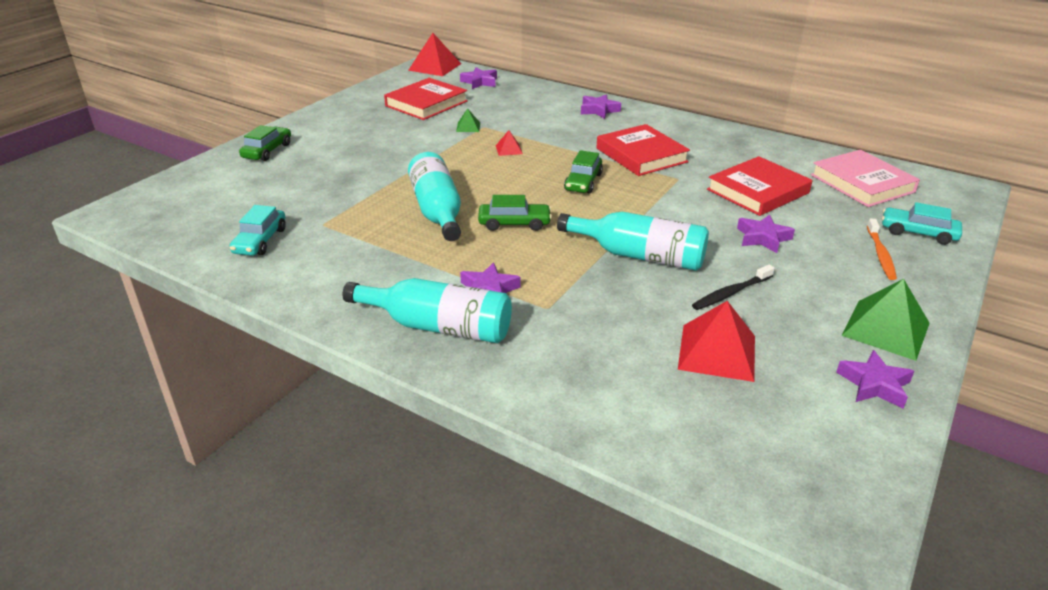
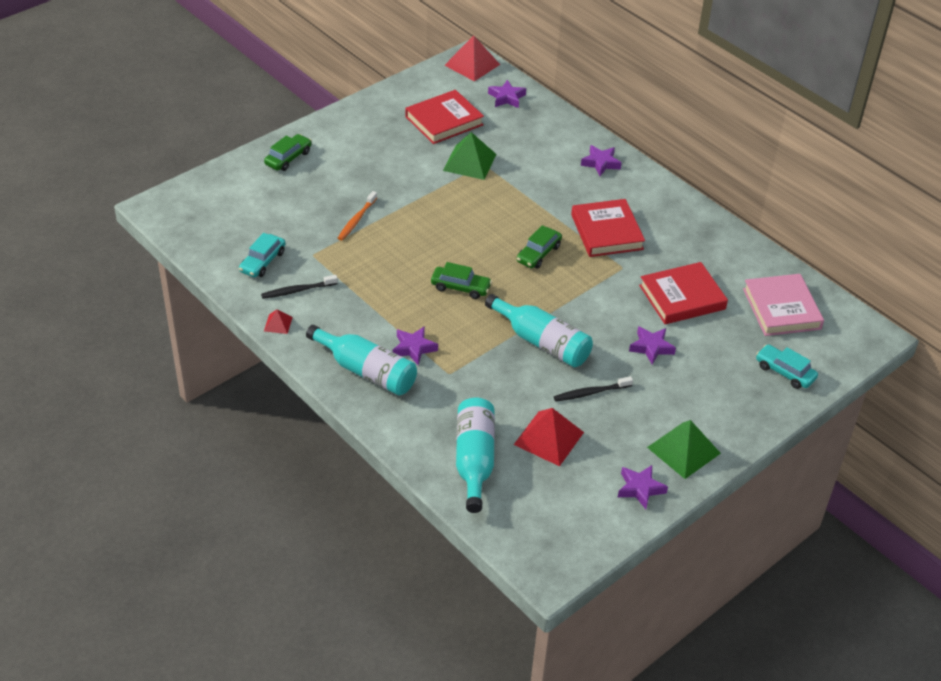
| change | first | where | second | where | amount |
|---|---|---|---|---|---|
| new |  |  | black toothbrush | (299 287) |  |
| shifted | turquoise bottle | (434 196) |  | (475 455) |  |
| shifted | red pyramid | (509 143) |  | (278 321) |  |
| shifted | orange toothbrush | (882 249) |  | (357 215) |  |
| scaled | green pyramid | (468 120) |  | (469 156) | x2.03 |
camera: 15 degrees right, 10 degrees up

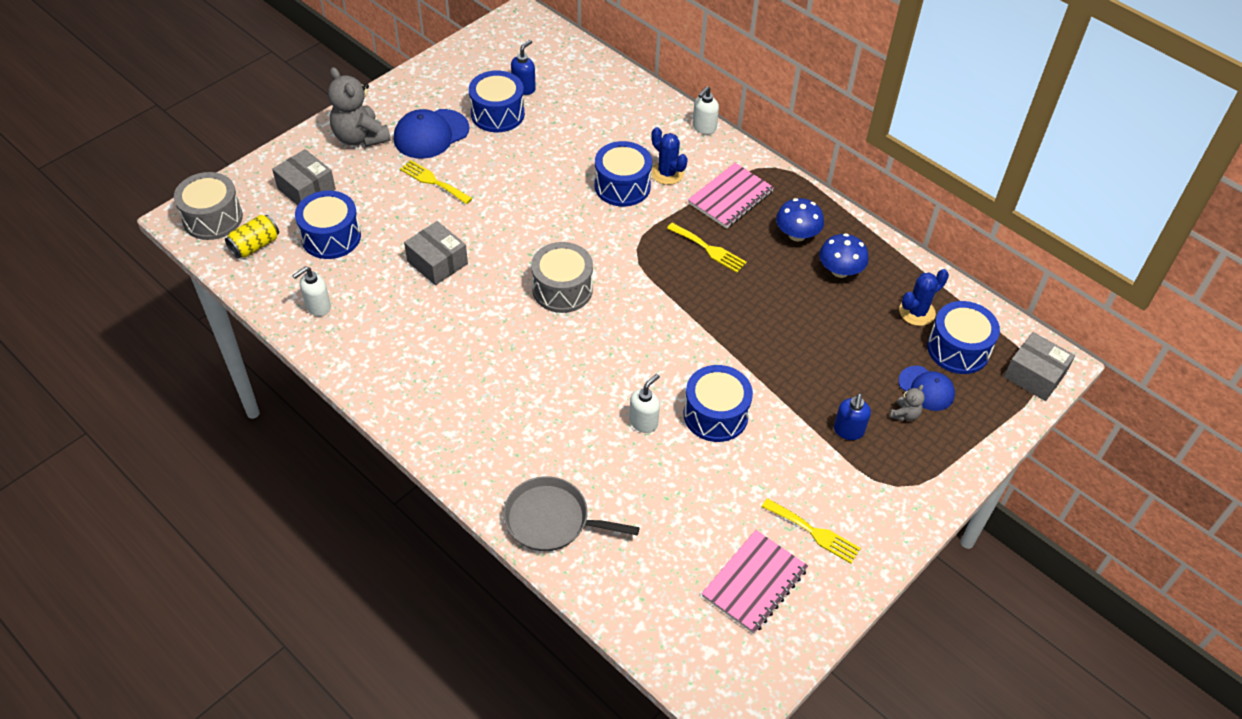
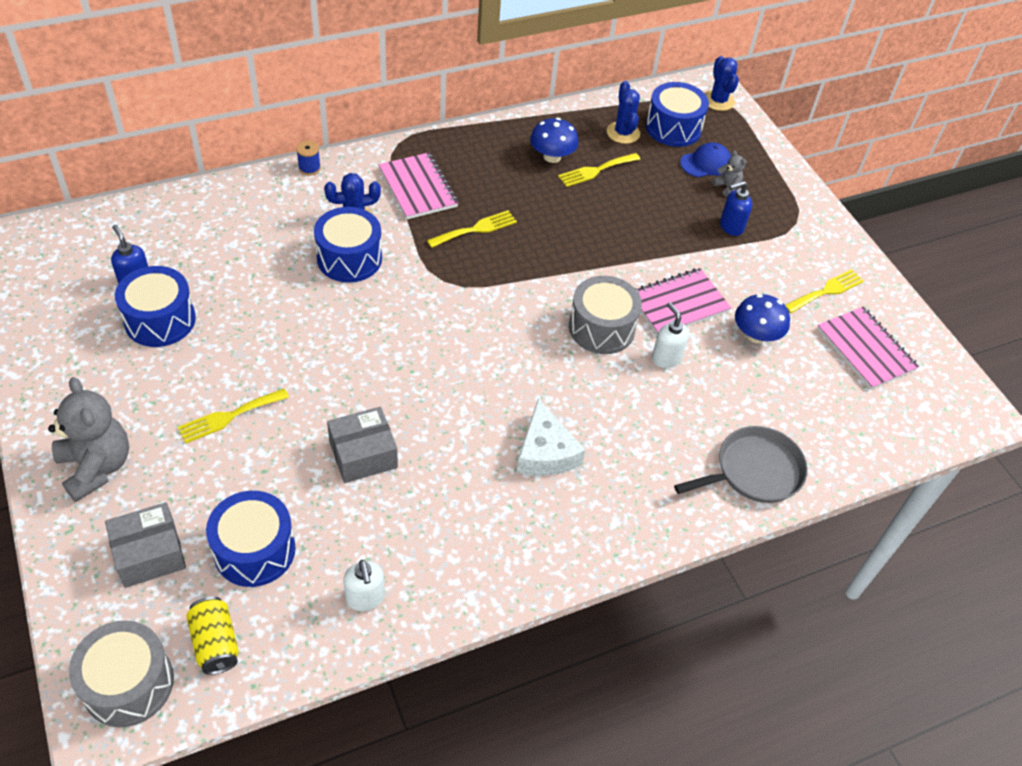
| change | first | where | second | where | amount |
|---|---|---|---|---|---|
| gone | blue cap | (431 134) |  |  |  |
| new |  |  | white cheese | (551 437) |  |
| new |  |  | yellow fork | (599 170) |  |
| shifted | grey drum | (562 277) |  | (605 315) |  |
| shifted | blue mushroom | (800 219) |  | (762 318) |  |
| swapped | blue drum | (718 403) | pink notebook | (683 301) |  |
| swapped | white soap dispenser | (705 110) | blue spool | (308 158) |  |
| swapped | grey box | (1039 366) | blue cactus | (722 83) |  |
| rotated | grey teddy bear | (359 107) |  | (88 439) | 105 degrees counterclockwise |
| rotated | grey pan | (571 513) |  | (741 464) | 150 degrees counterclockwise |
| rotated | blue soap dispenser | (852 416) |  | (736 208) | 120 degrees clockwise |
camera: 70 degrees left, 0 degrees up

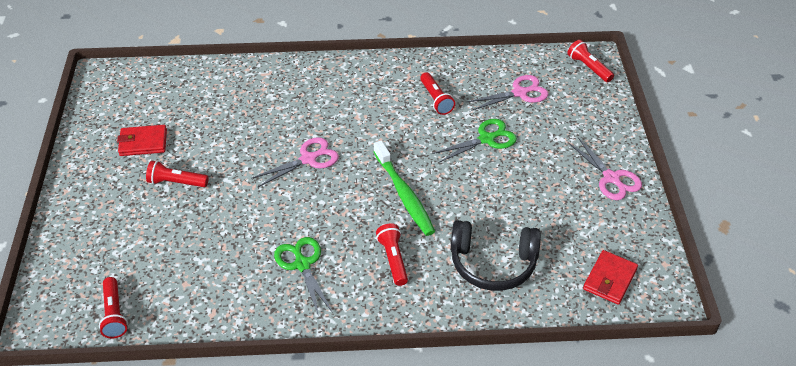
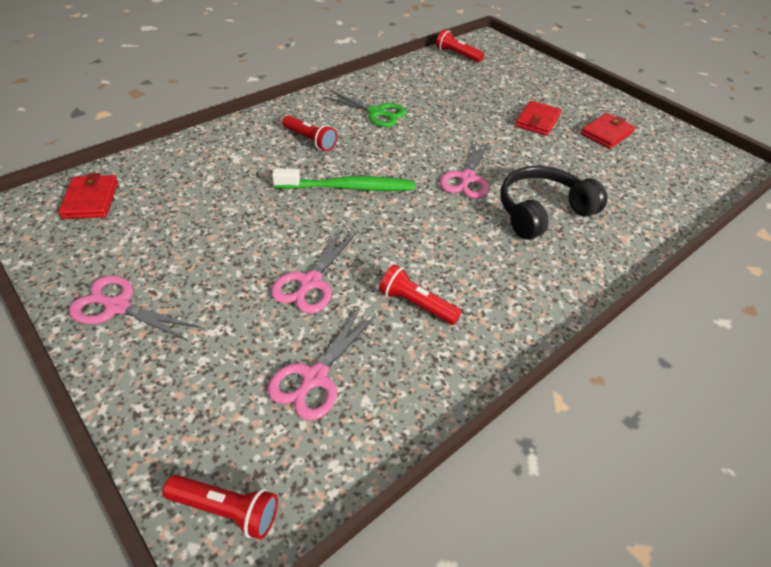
| change | first | where | second | where | amount |
|---|---|---|---|---|---|
| shifted | black headphones | (496 255) |  | (553 203) |  |
| swapped | red flashlight | (177 174) | red wallet | (538 118) |  |
| repainted | green scissors | (474 140) | pink scissors | (314 271) |  |
| rotated | green toothbrush | (404 188) |  | (343 179) | 150 degrees clockwise |
camera: 140 degrees right, 0 degrees up

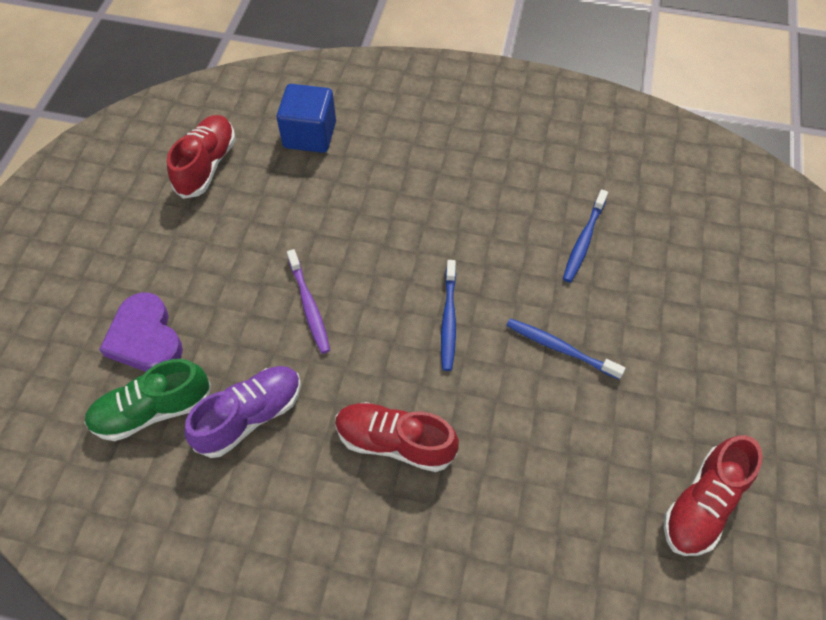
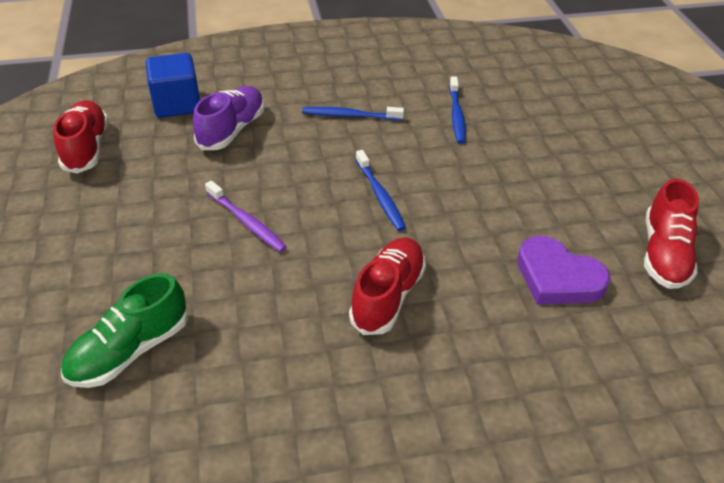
| change | first | where | second | where | amount |
|---|---|---|---|---|---|
| shifted | purple heart | (141 332) |  | (564 270) |  |
| shifted | purple shoe | (242 412) |  | (229 118) |  |
| shifted | blue toothbrush | (566 348) |  | (353 114) |  |
| rotated | red shoe | (397 437) |  | (387 286) | 120 degrees clockwise |
camera: 25 degrees left, 15 degrees down

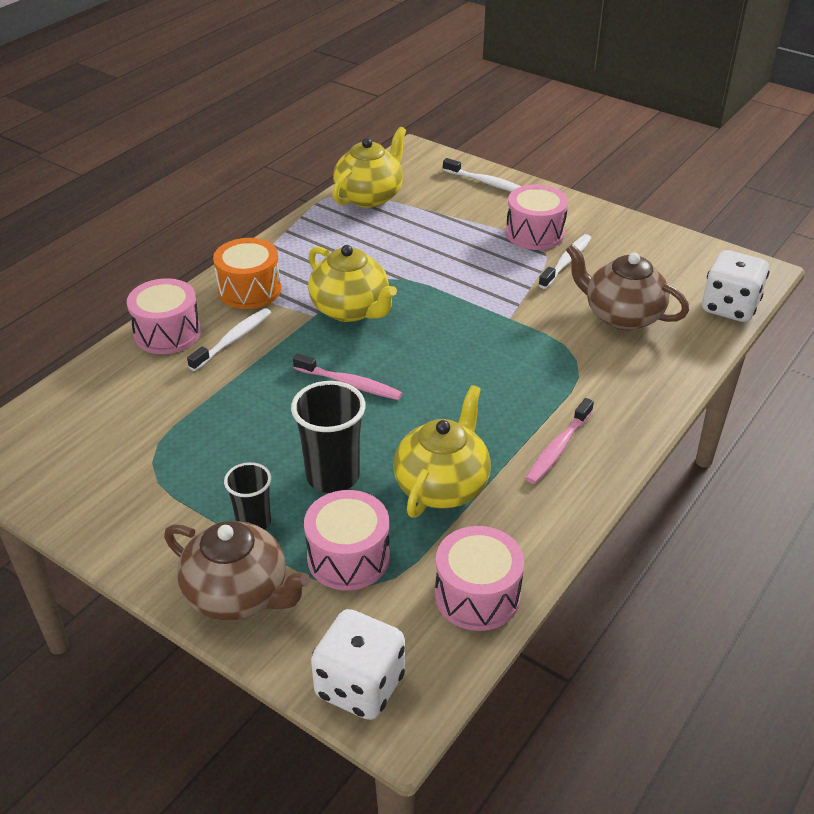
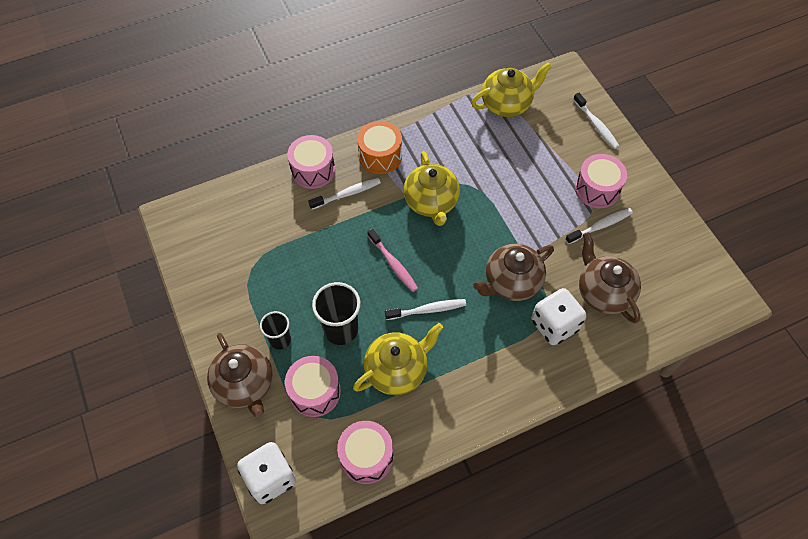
| change | first | where | second | where | amount |
|---|---|---|---|---|---|
| gone | pink toothbrush | (559 441) |  |  |  |
| new |  |  | white toothbrush | (425 309) |  |
| new |  |  | brown teapot | (513 272) |  |
| shifted | white dice | (735 286) |  | (558 316) |  |
camera: 30 degrees right, 20 degrees up

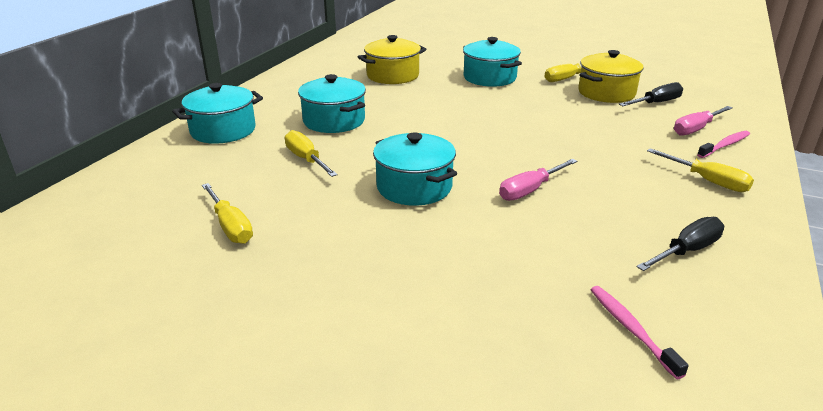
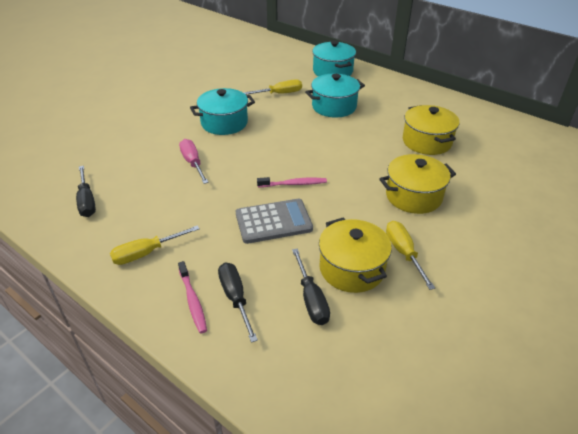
| change | first | where | second | where | amount |
|---|---|---|---|---|---|
| gone | yellow screwdriver | (227 213) |  |  |  |
| new |  |  | grey calculator | (274 221) |  |
| shifted | pink toothbrush | (640 332) |  | (292 182) |  |
| repainted | turquoise pot | (492 62) | yellow pot | (417 184) |  |
| repainted | pink screwdriver | (703 121) | black screwdriver | (238 303) |  |
camera: 105 degrees right, 10 degrees up

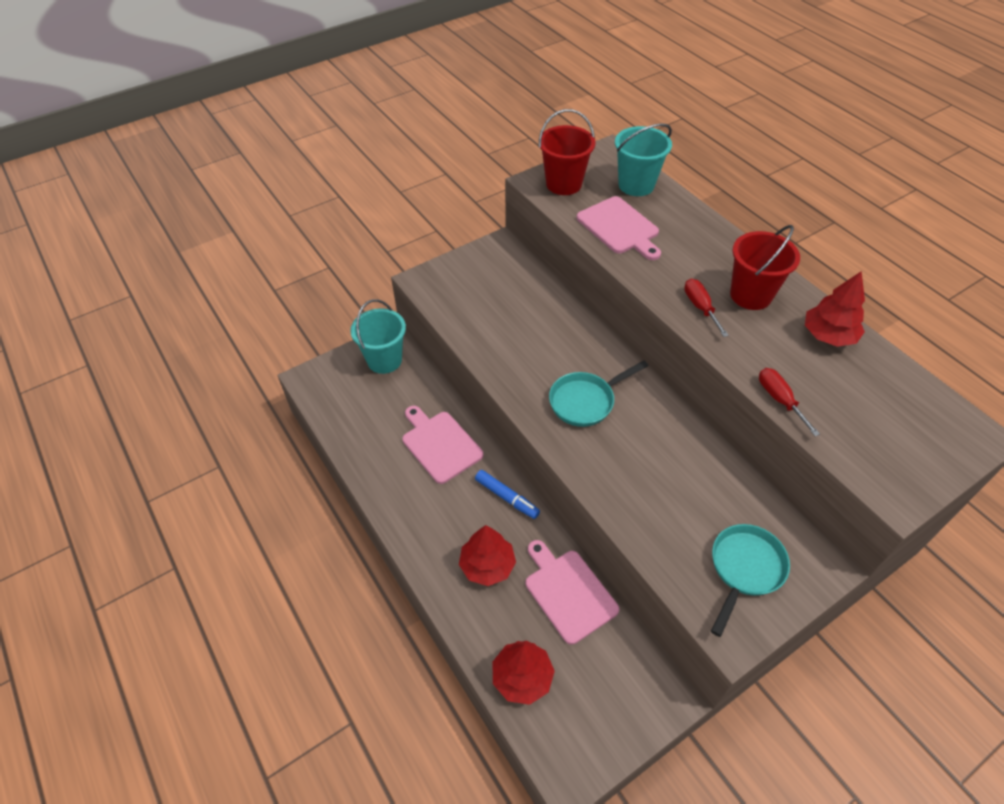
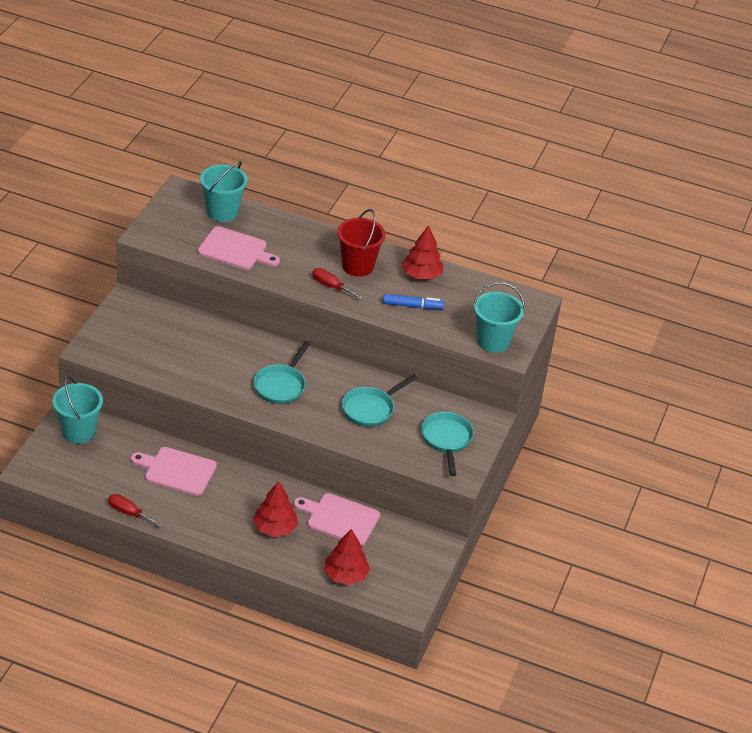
| change | first | where | second | where | amount |
|---|---|---|---|---|---|
| gone | red bucket | (567 152) |  |  |  |
| new |  |  | turquoise pan | (380 400) |  |
| new |  |  | turquoise bucket | (499 317) |  |
| shifted | blue marker | (507 494) |  | (413 301) |  |
| shifted | red screwdriver | (789 402) |  | (135 510) |  |
camera: 40 degrees left, 10 degrees down

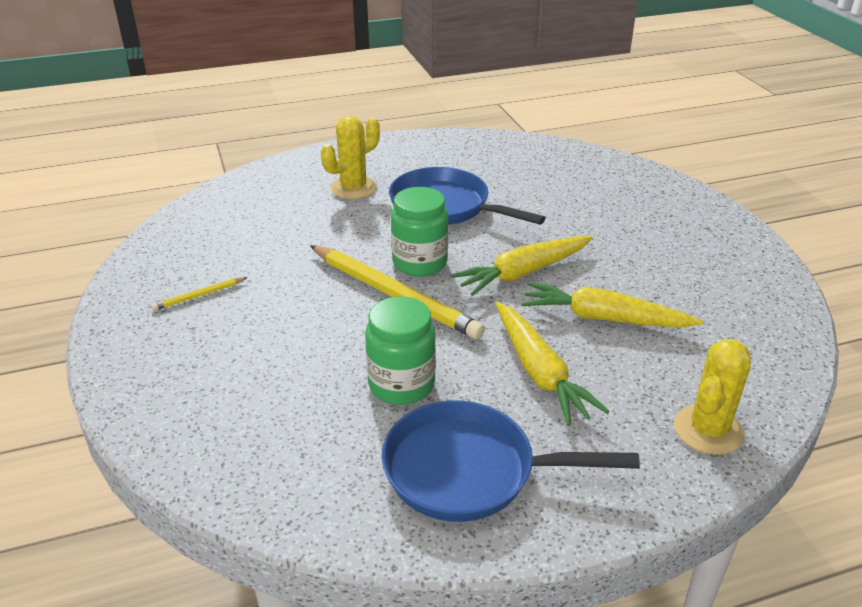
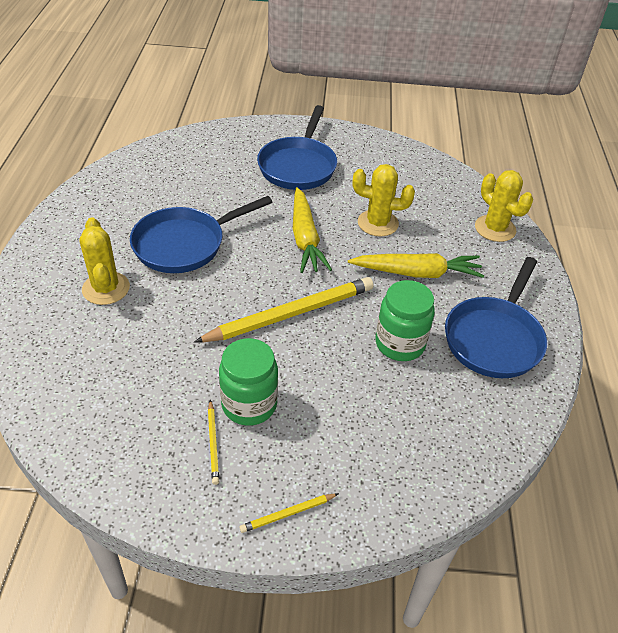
| change | first | where | second | where | amount |
|---|---|---|---|---|---|
| new |  |  | yellow pencil | (289 513) |  |
| new |  |  | blue pan | (297 147) |  |
| shifted | green jar | (419 232) |  | (248 382) |  |
| swapped | yellow carrot | (612 305) | yellow cactus | (384 200) |  |
camera: 70 degrees left, 10 degrees up

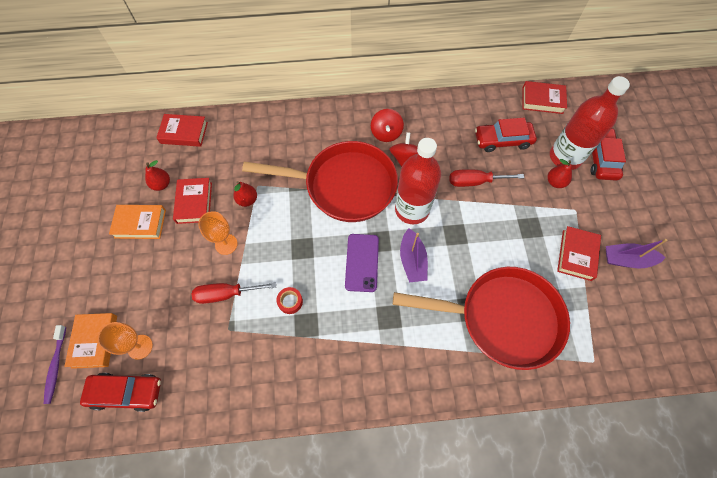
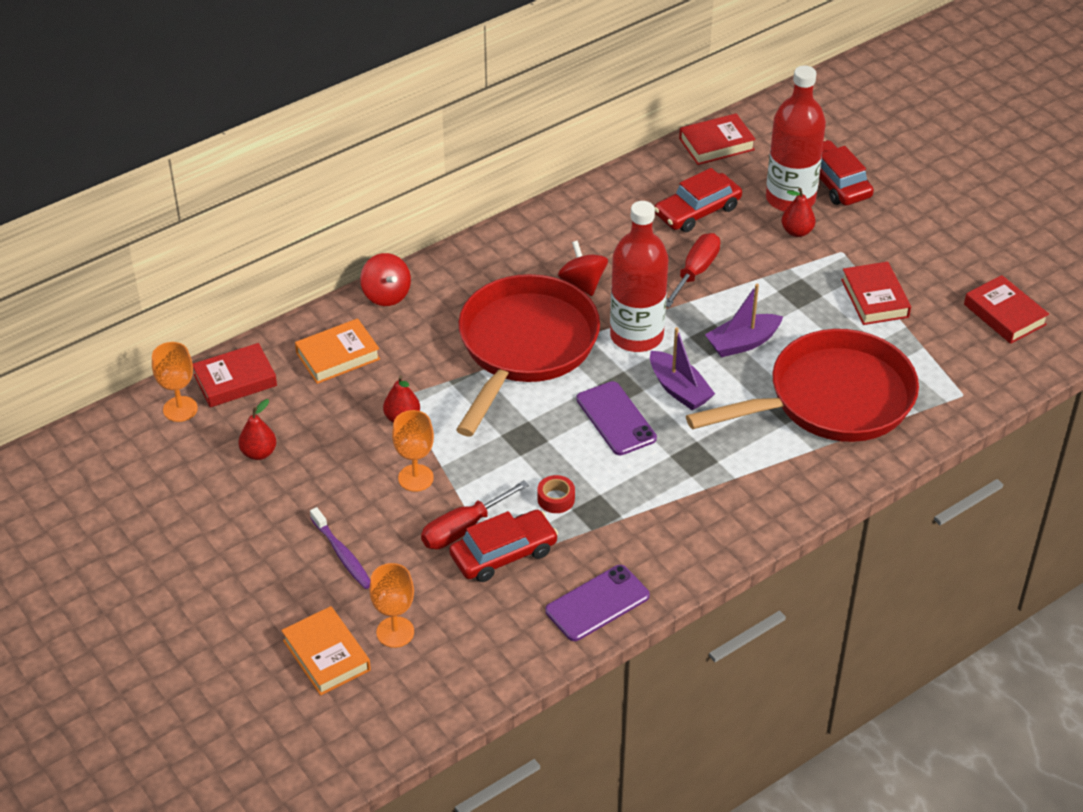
| change | first | where | second | where | amount |
|---|---|---|---|---|---|
| new |  |  | orange goblet | (175 382) |  |
| new |  |  | purple phone | (597 603) |  |
| shifted | purple toothbrush | (55 364) |  | (340 548) |  |
| shifted | red car | (120 392) |  | (503 546) |  |
| shifted | orange book | (137 222) |  | (337 351) |  |
| shifted | red book | (192 201) |  | (1006 309) |  |
| shifted | red spinning top | (387 125) |  | (385 279) |  |
| shifted | purple boat | (637 254) |  | (744 320) |  |
| rotated | red pan | (320 181) |  | (528 355) | 45 degrees counterclockwise |
| rotated | red screwdriver | (487 178) |  | (693 270) | 150 degrees clockwise |
camera: 30 degrees left, 20 degrees down

